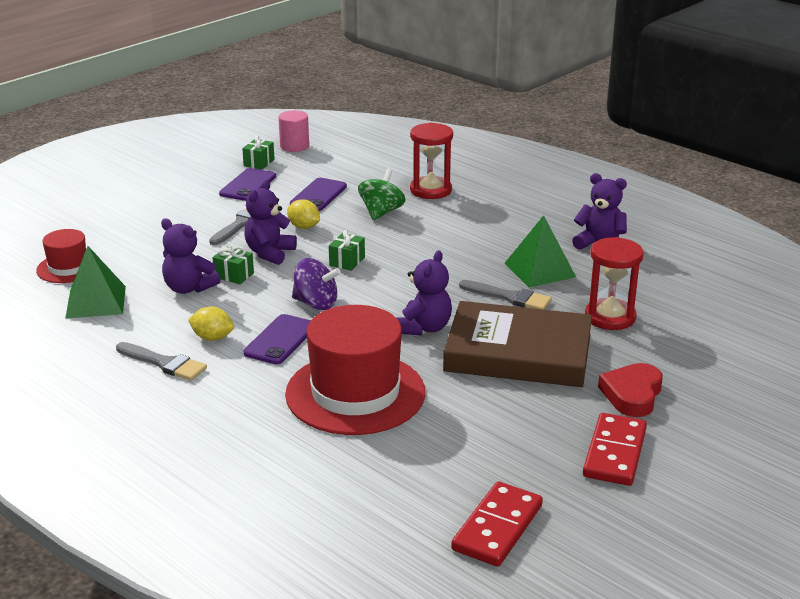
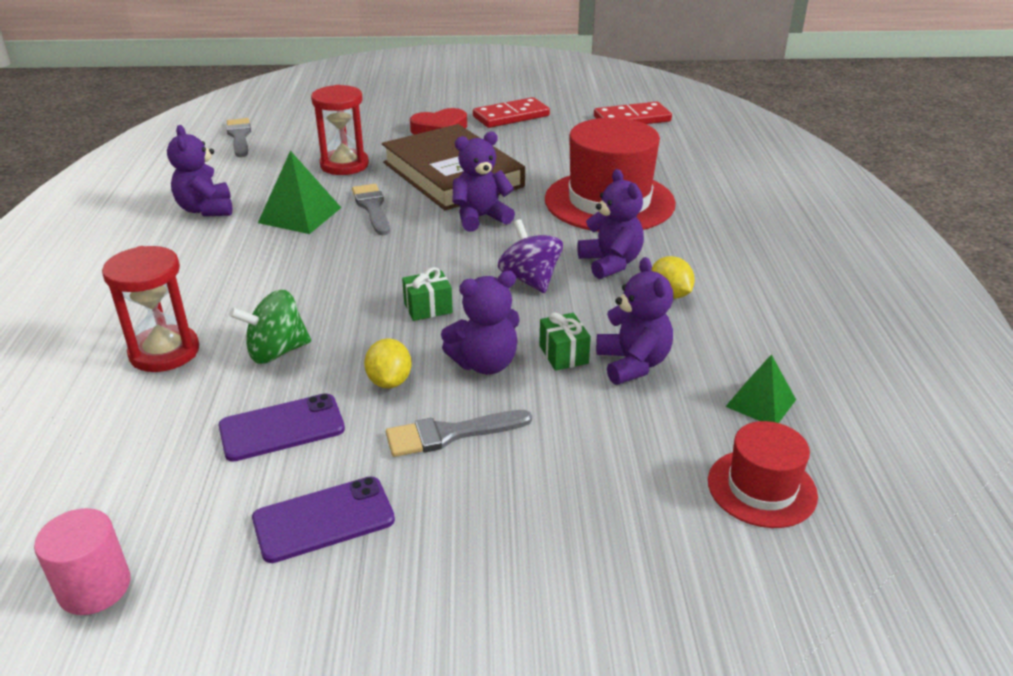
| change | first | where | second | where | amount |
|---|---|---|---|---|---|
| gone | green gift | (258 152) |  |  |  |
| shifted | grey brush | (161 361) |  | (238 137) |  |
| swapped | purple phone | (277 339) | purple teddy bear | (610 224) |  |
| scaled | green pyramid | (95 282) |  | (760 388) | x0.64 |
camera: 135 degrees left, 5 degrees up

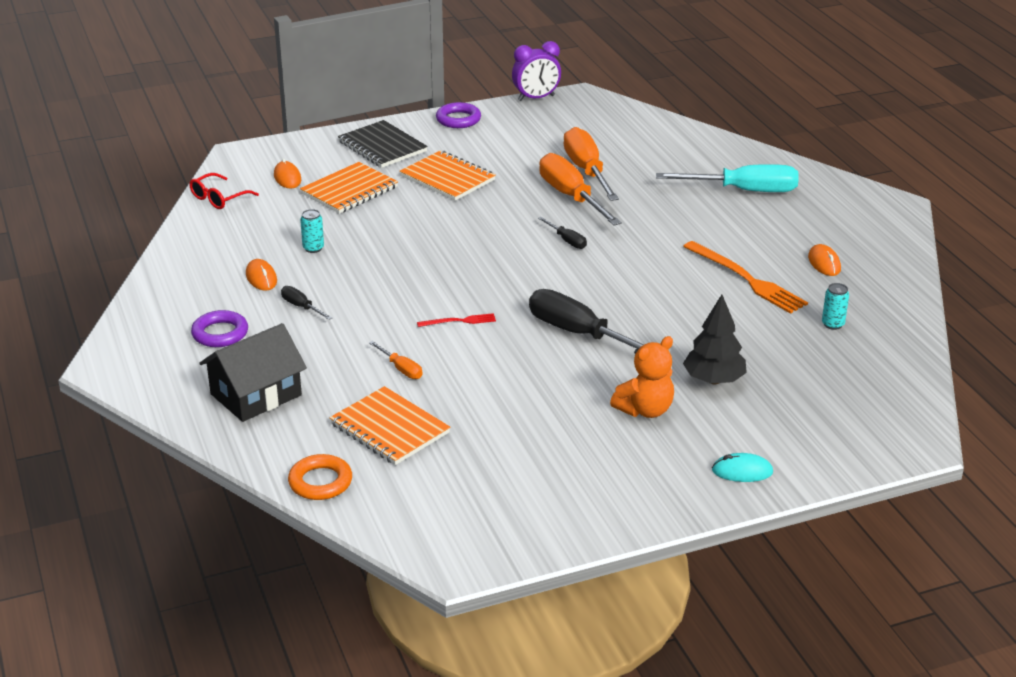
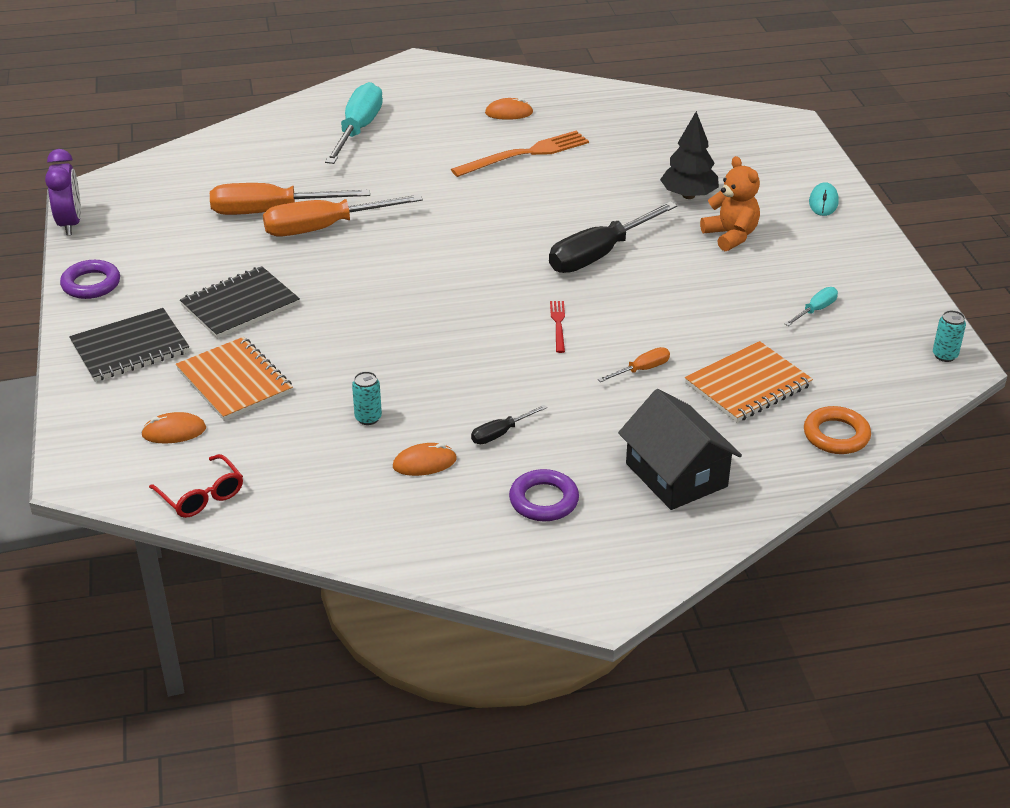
| change | first | where | second | where | amount |
|---|---|---|---|---|---|
| gone | black screwdriver | (562 233) |  |  |  |
| new |  |  | turquoise screwdriver | (811 306) |  |
| shifted | turquoise can | (835 306) |  | (949 336) |  |
| repainted | orange notebook | (448 176) | black notebook | (240 302) |  |
camera: 80 degrees left, 5 degrees up

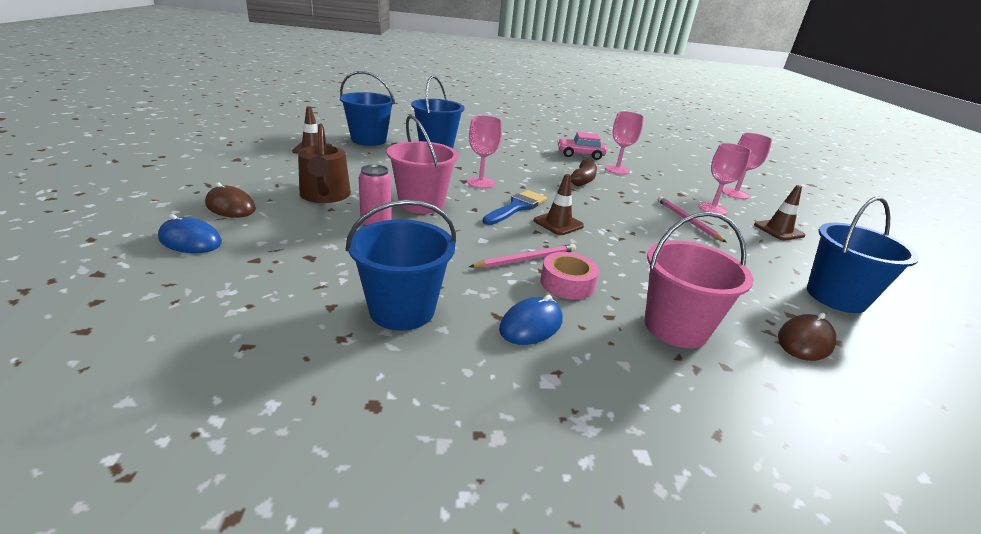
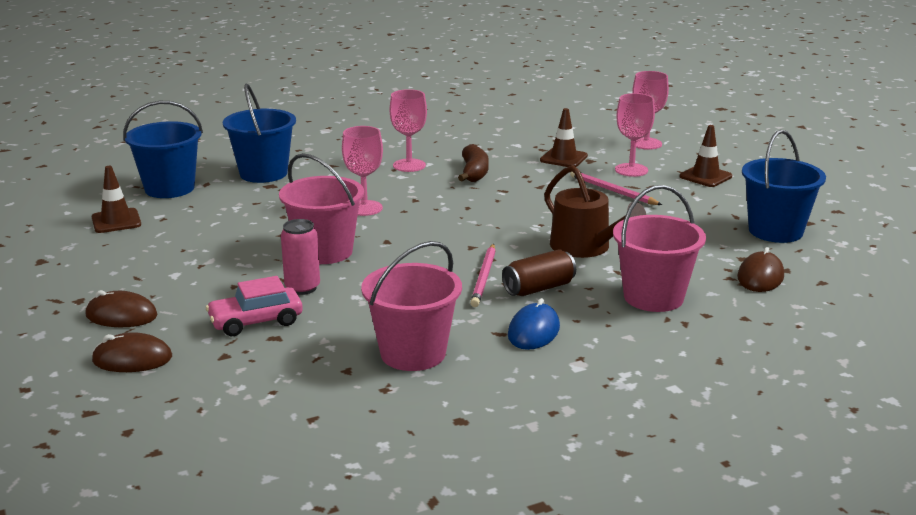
| change | first | where | second | where | amount |
|---|---|---|---|---|---|
| gone | blue brush | (514 207) |  |  |  |
| shifted | brown watering can | (324 163) |  | (595 211) |  |
| shifted | brown traffic cone | (558 204) |  | (564 137) |  |
| shifted | pink car | (582 146) |  | (254 306) |  |
| shifted | pink goblet | (624 143) |  | (408 130) |  |
| swapped | pink tape | (570 276) | brown can | (539 272) |  |
| repainted | blue mouse | (190 233) | brown mouse | (132 352) |  |
| repainted | blue bucket | (401 265) | pink bucket | (411 306) |  |
| rotated | pink pencil | (522 256) |  | (483 275) | 150 degrees clockwise |
camera: 20 degrees left, 5 degrees down

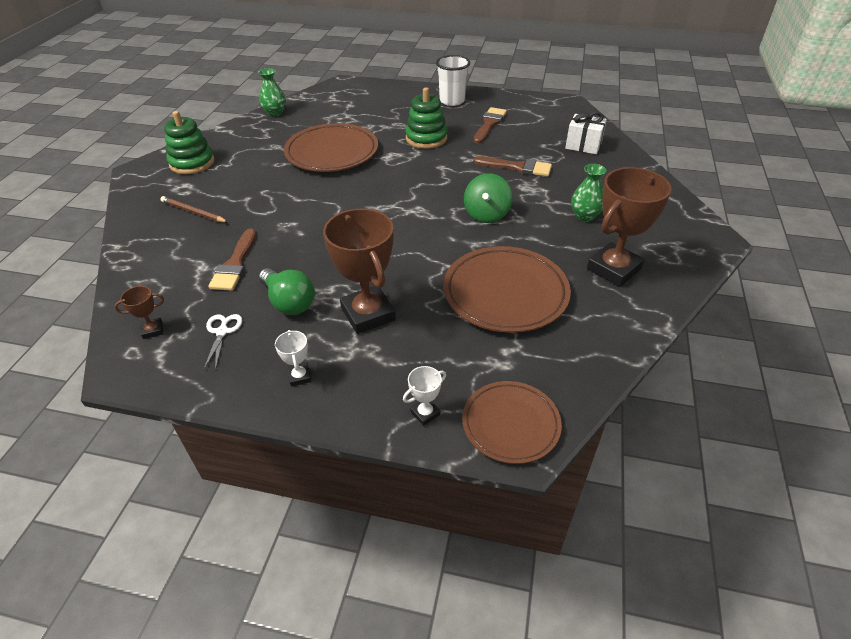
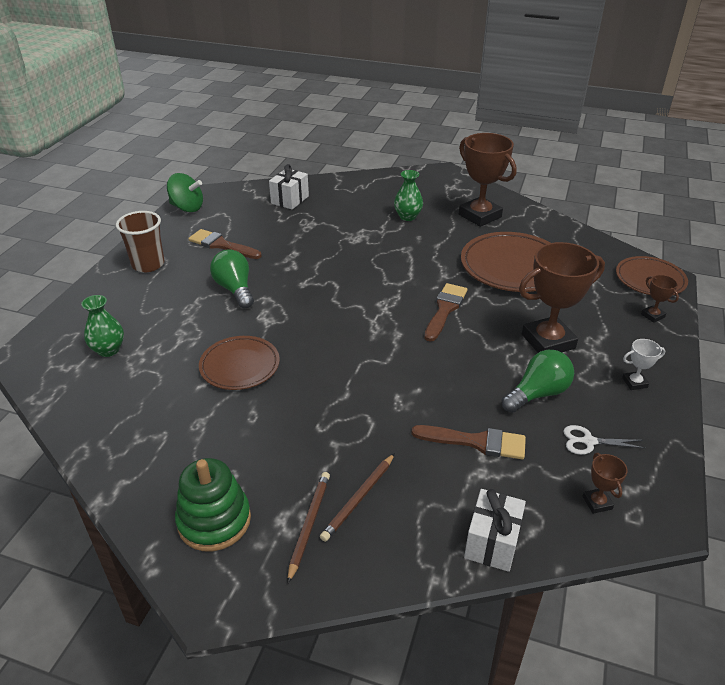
| change | first | where | second | where | amount |
|---|---|---|---|---|---|
| new |  |  | brown pencil | (308 527) |  |
| new |  |  | white gift | (495 530) |  |
| shifted | green vase | (272 92) |  | (102 326) |  |
| shifted | green spinning top | (488 198) |  | (185 192) |  |
| shifted | brown brush | (512 166) |  | (446 312) |  |
| swapped | green stacking toy | (426 118) | green light bulb | (232 279) |  |
| repainted | white trophy | (424 396) | brown trophy | (660 299) |  |
| repainted | white cup | (453 80) | brown cup | (140 241) |  |
| scaled | brown plate | (331 147) |  | (239 363) | x0.64 |
camera: 85 degrees left, 5 degrees down

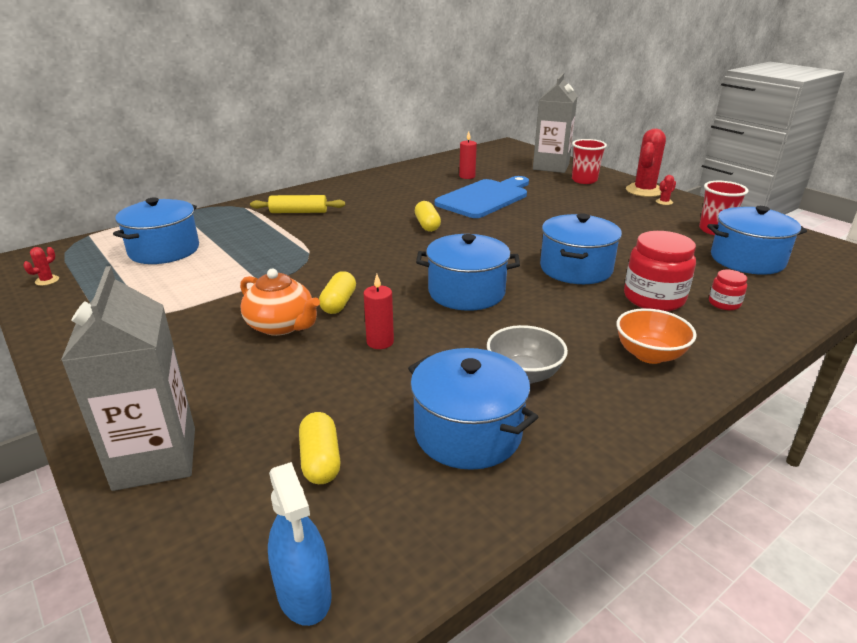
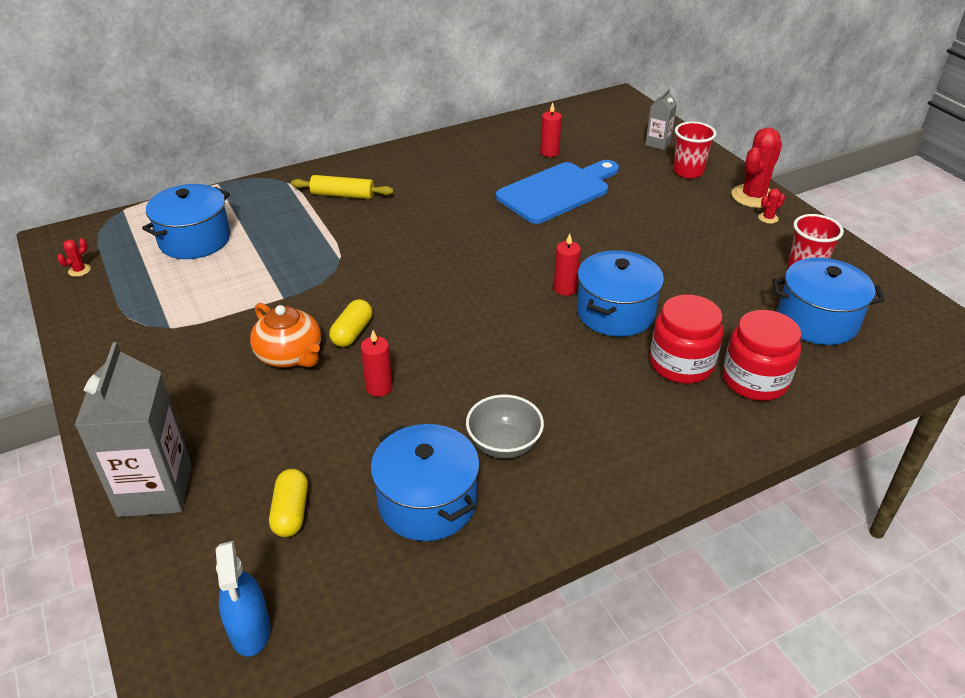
| change | first | where | second | where | amount |
|---|---|---|---|---|---|
| gone | yellow capsule | (428 216) |  |  |  |
| gone | blue pot | (468 272) |  |  |  |
| gone | orange bowl | (656 336) |  |  |  |
| new |  |  | red candle | (567 264) |  |
| scaled | grey carton | (555 123) |  | (661 119) | x0.52 |
| scaled | red jar | (728 290) |  | (762 355) | x1.99 |
camera: 10 degrees right, 10 degrees up

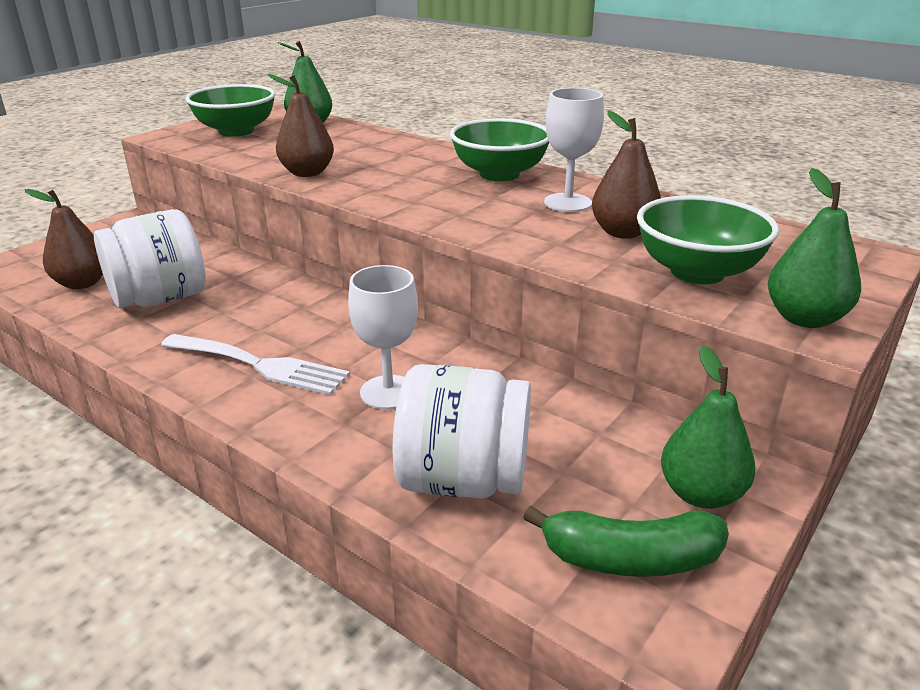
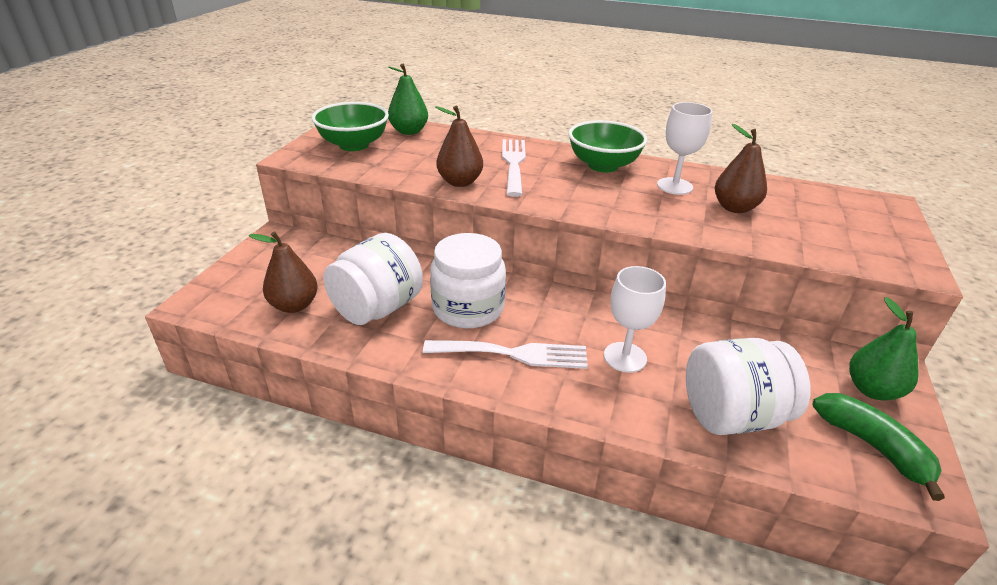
| change | first | where | second | where | amount |
|---|---|---|---|---|---|
| gone | green bowl | (708 240) |  |  |  |
| gone | green pear | (814 248) |  |  |  |
| new |  |  | white jar | (468 280) |  |
| new |  |  | white fork | (514 168) |  |
| rotated | green banana | (626 541) |  | (878 447) | 105 degrees counterclockwise |
camera: 20 degrees left, 5 degrees up

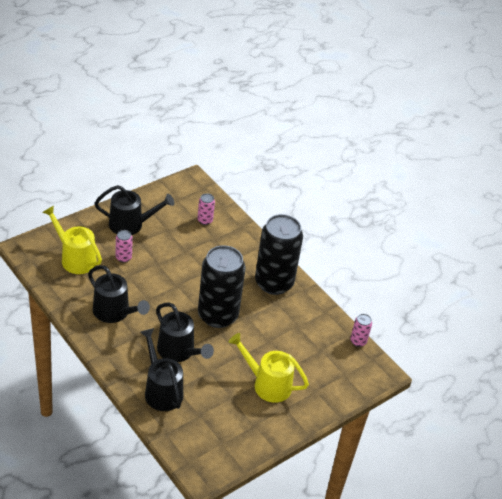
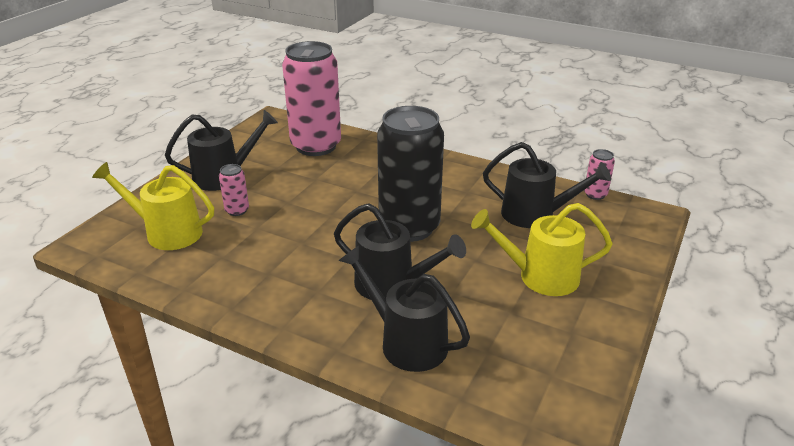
| change | first | where | second | where | amount |
|---|---|---|---|---|---|
| gone | black can | (279 254) |  |  |  |
| shifted | black watering can | (119 294) |  | (547 185) |  |
| scaled | pink can | (206 209) |  | (311 98) | x2.42 |
camera: 20 degrees left, 10 degrees down

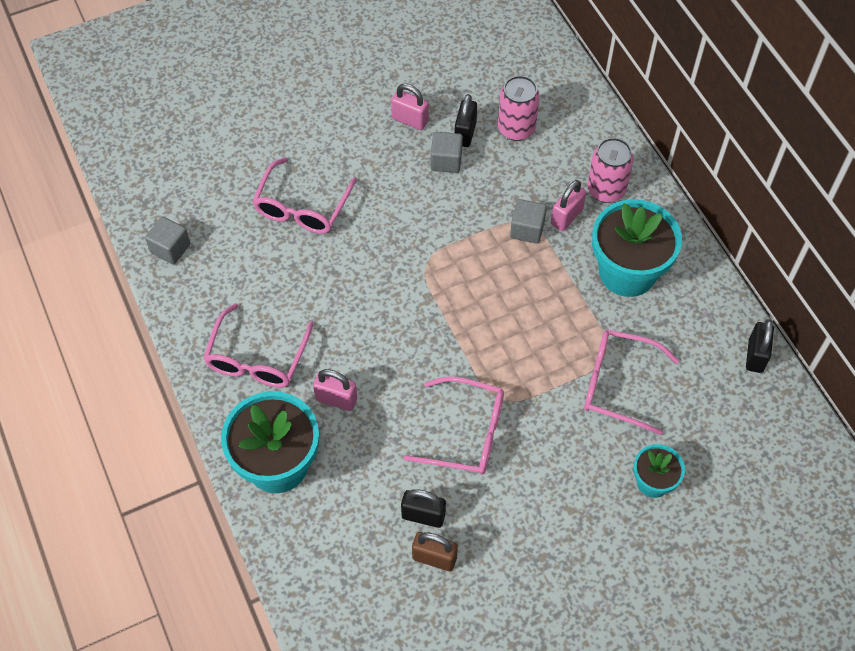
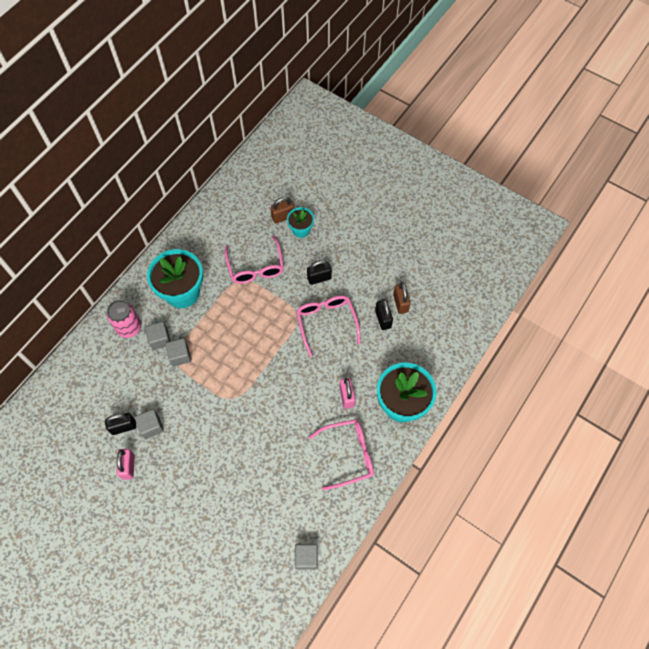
| change | first | where | second | where | amount |
|---|---|---|---|---|---|
| gone | pink glasses | (304 195) |  |  |  |
| gone | pink can | (519 108) |  |  |  |
| new |  |  | brown padlock | (282 210) |  |
| shifted | black padlock | (760 346) |  | (319 272) |  |
| swapped | pink padlock | (568 205) | grey cube | (158 335) |  |
camera: 120 degrees left, 5 degrees up

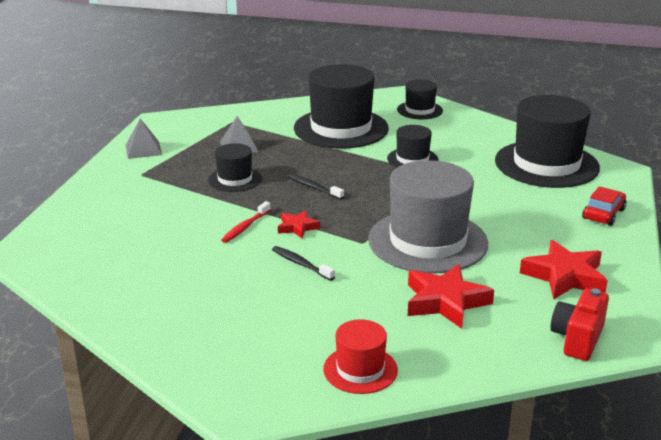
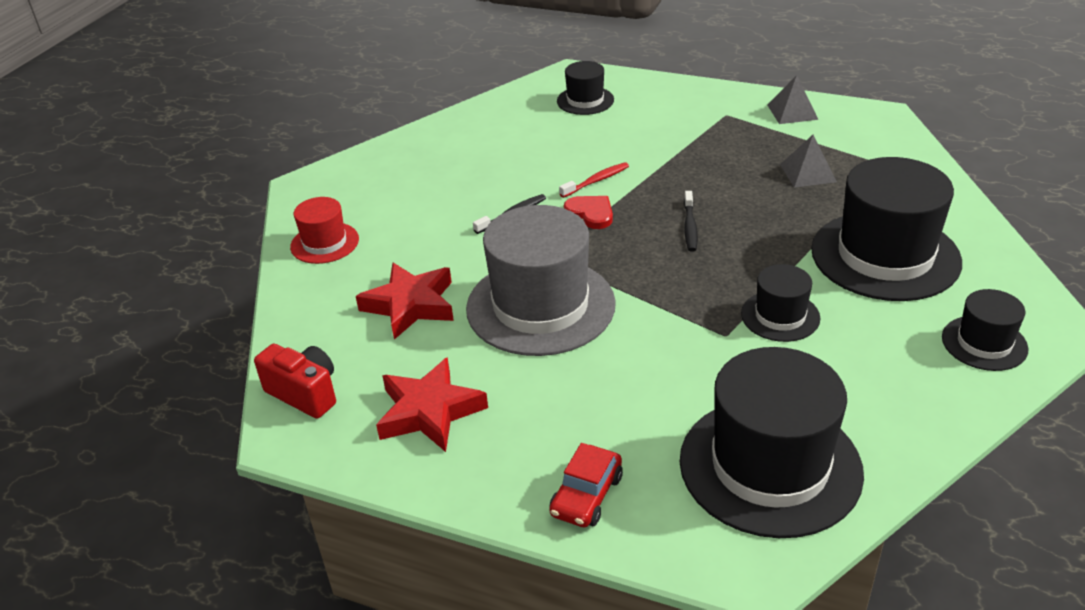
| change | first | where | second | where | amount |
|---|---|---|---|---|---|
| shifted | black hat | (235 167) |  | (585 88) |  |
| swapped | red star | (299 224) | red heart | (588 212) |  |
| rotated | red toothbrush | (246 222) |  | (594 180) | 105 degrees clockwise |
| rotated | black toothbrush | (316 187) |  | (691 221) | 135 degrees clockwise |
| rotated | red car | (604 206) |  | (586 485) | 75 degrees clockwise |
camera: 100 degrees right, 10 degrees up

